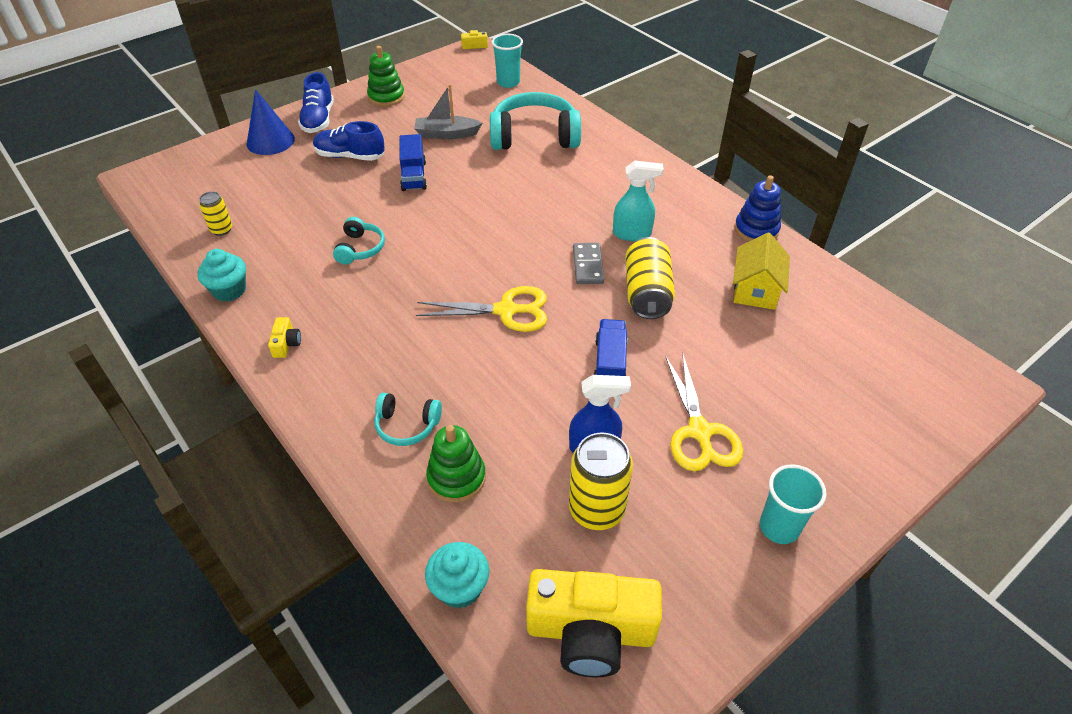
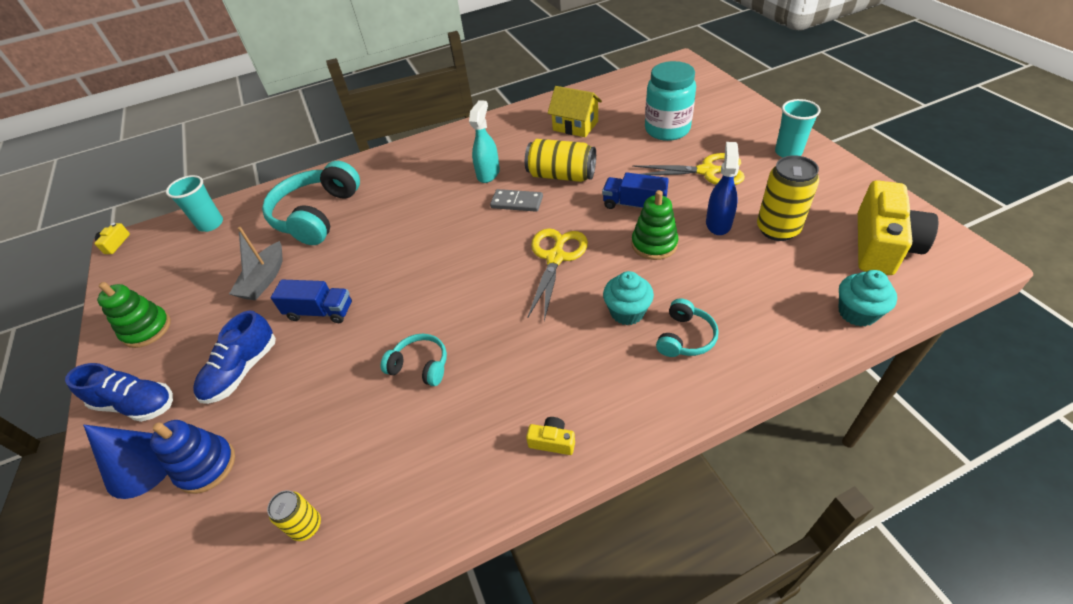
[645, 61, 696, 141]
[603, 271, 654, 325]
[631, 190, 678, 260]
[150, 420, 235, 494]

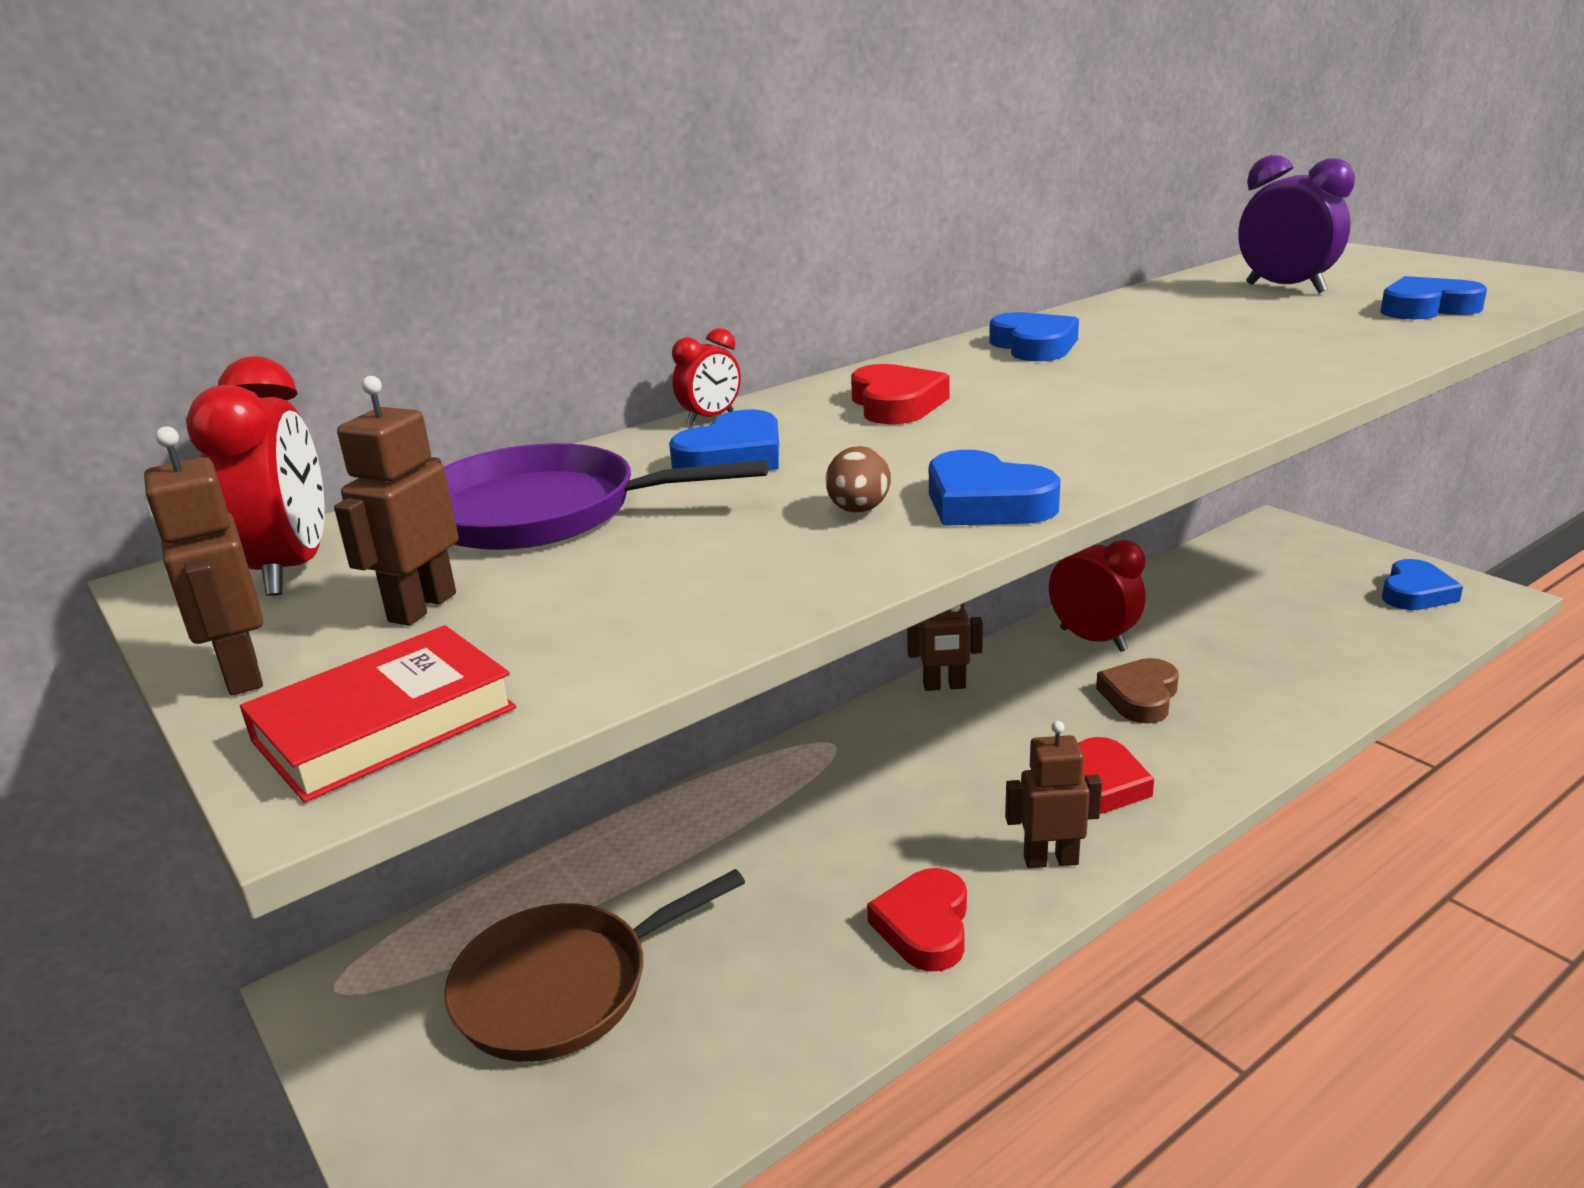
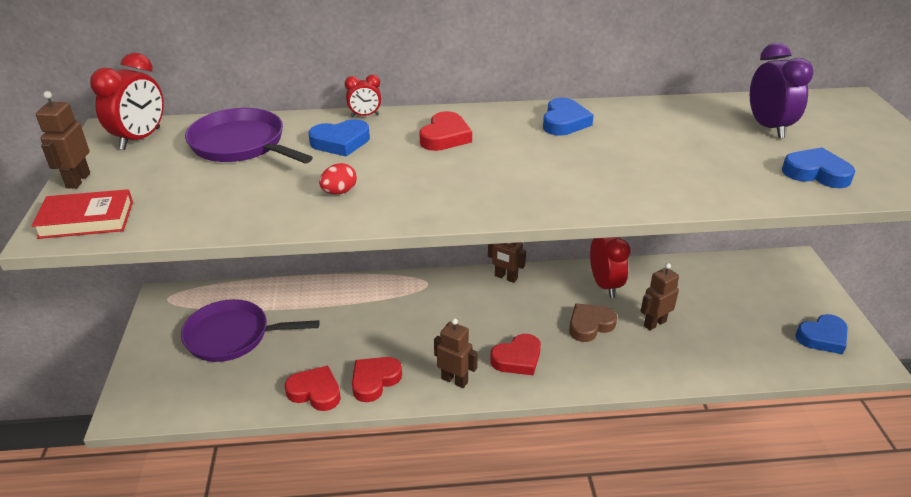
[929, 450, 1061, 526] (first image)
[285, 365, 341, 411]
[641, 263, 679, 330]
[181, 299, 320, 362]
[319, 163, 357, 194]

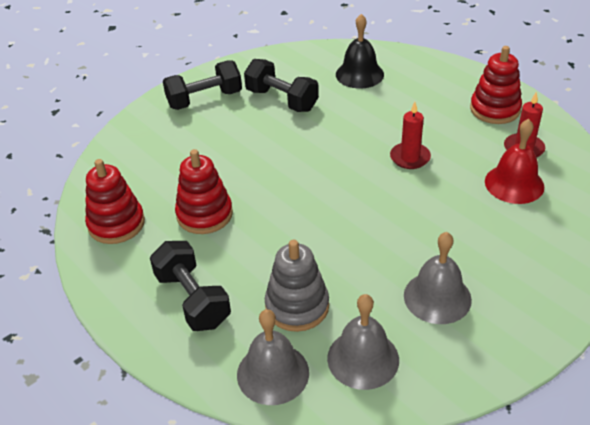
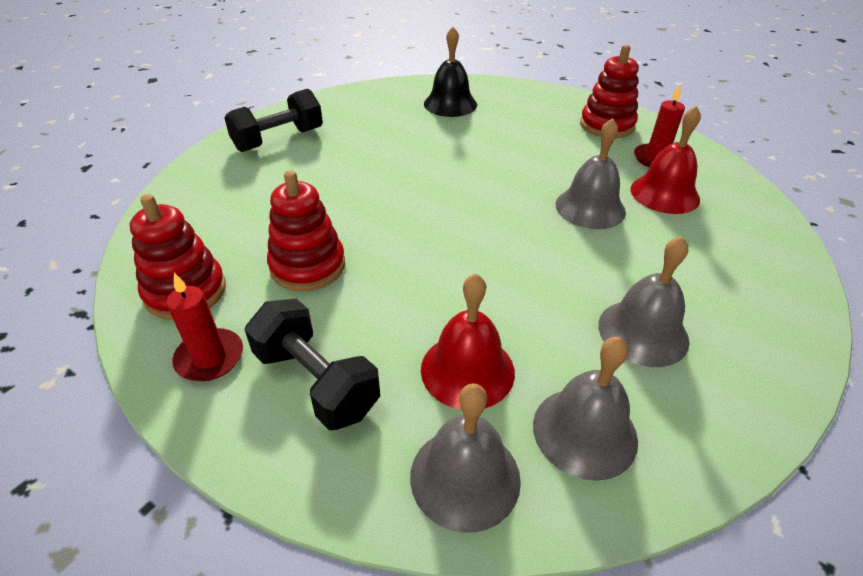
[244, 59, 319, 112] (first image)
[556, 118, 626, 229]
[166, 273, 243, 381]
[421, 273, 515, 410]

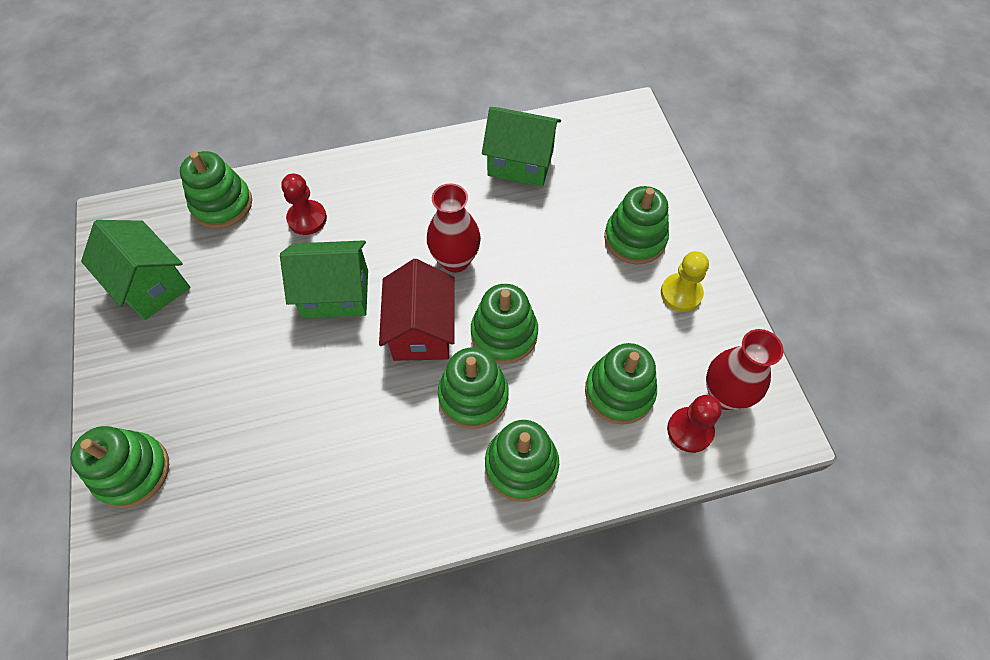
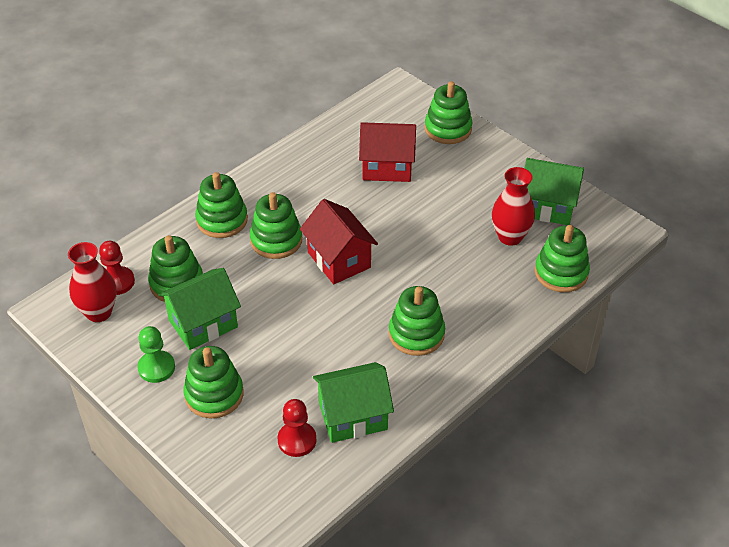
[359, 122, 416, 182]
[158, 268, 241, 350]
[277, 399, 316, 457]
[492, 167, 535, 246]
[389, 286, 445, 356]
[137, 326, 175, 383]

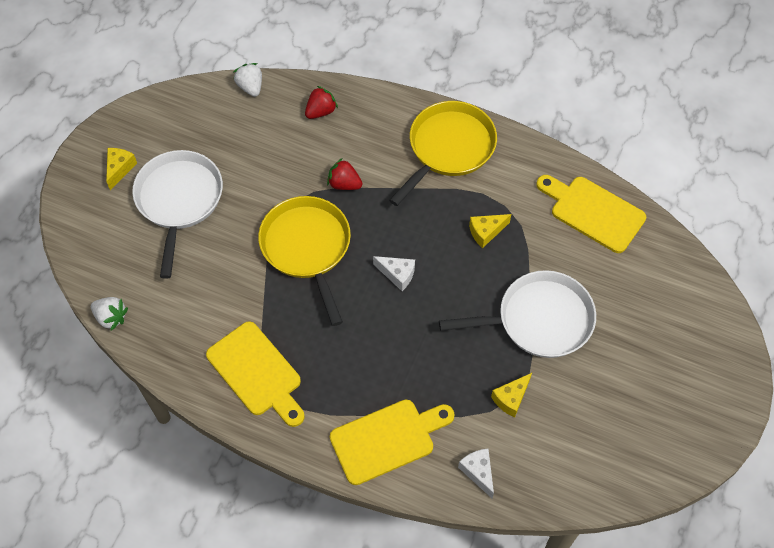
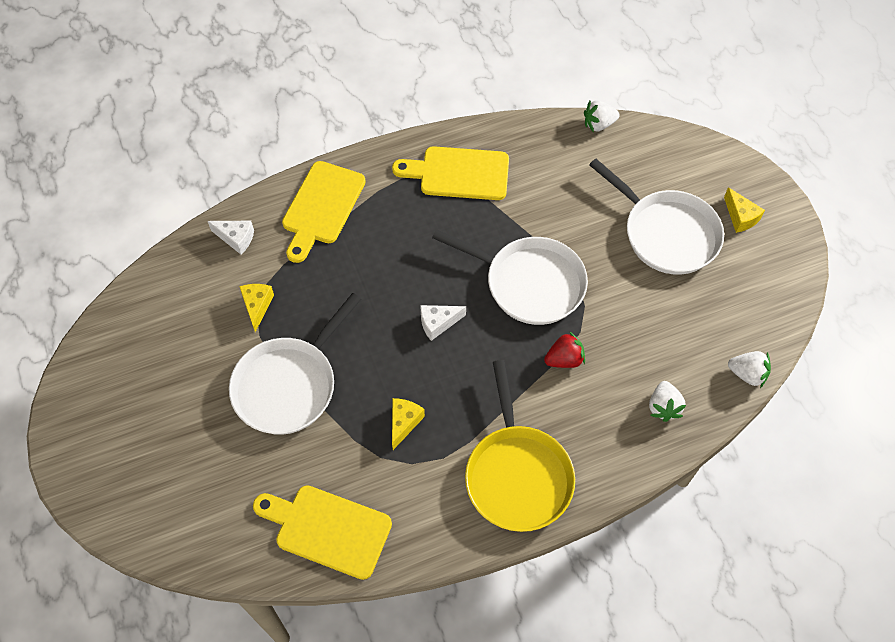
[432, 229, 588, 325]
[649, 381, 686, 422]
[253, 485, 392, 580]

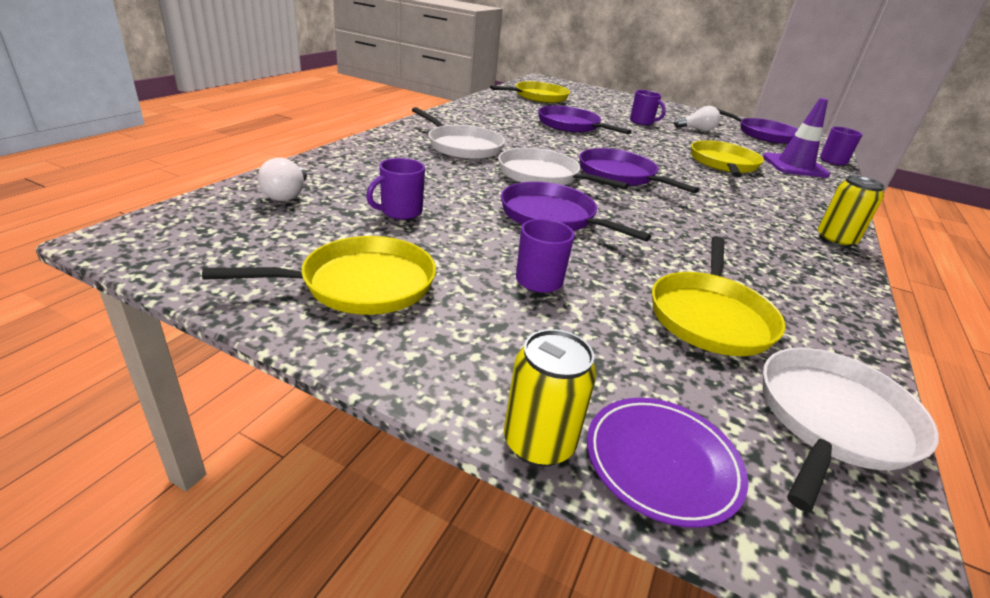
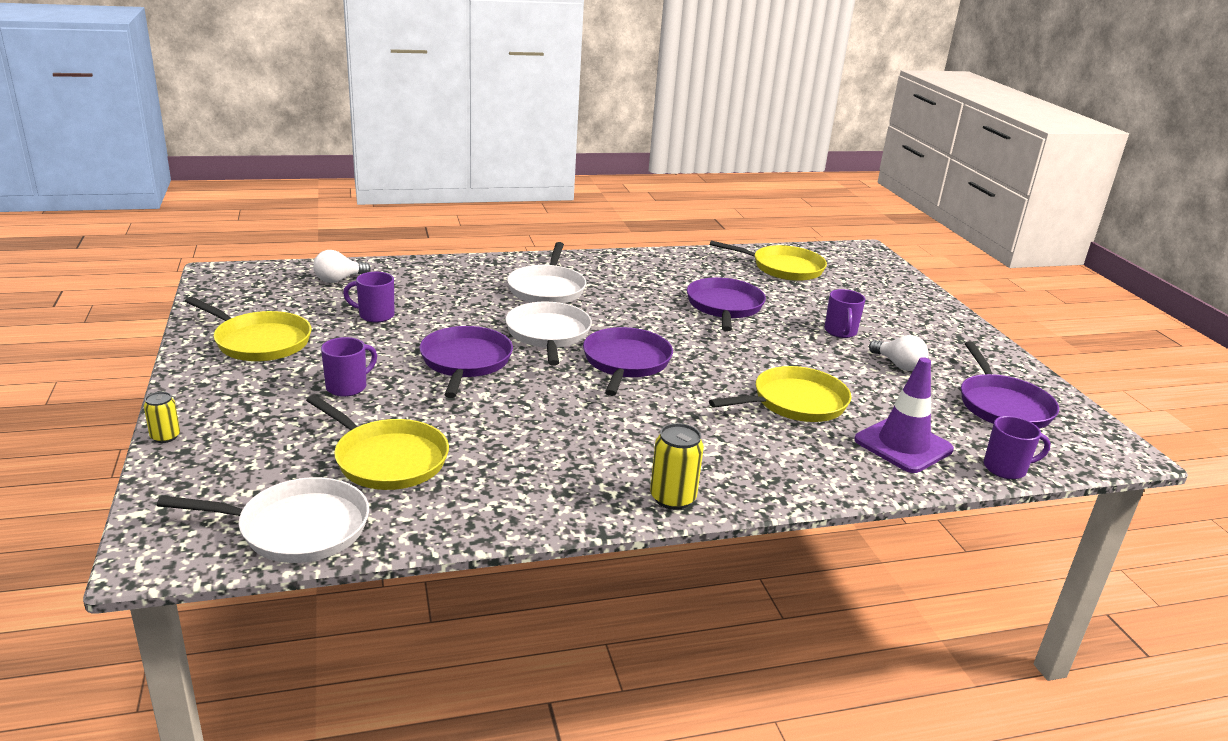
[587, 398, 748, 528] (first image)
[306, 395, 449, 490]
[144, 392, 180, 443]

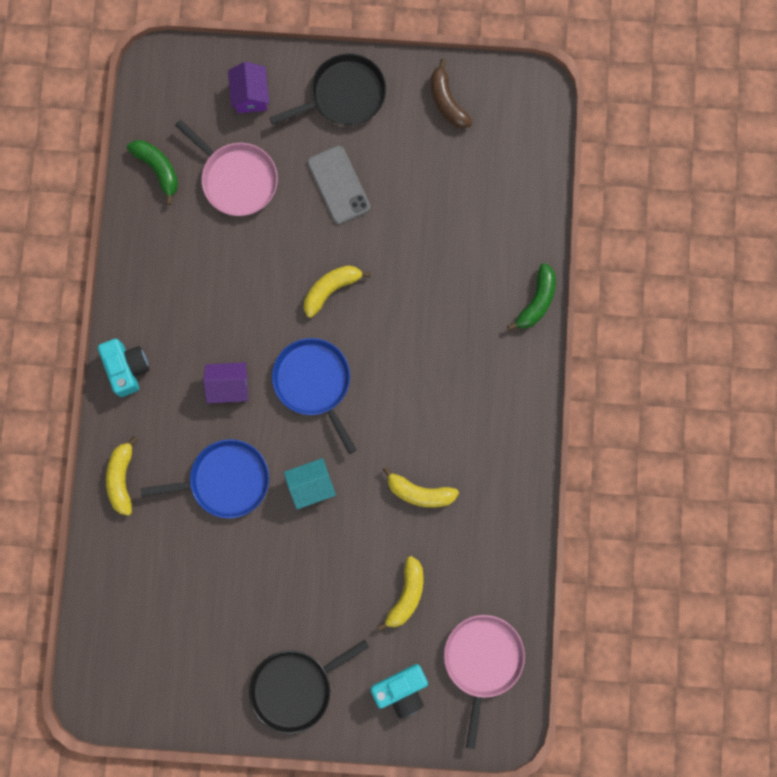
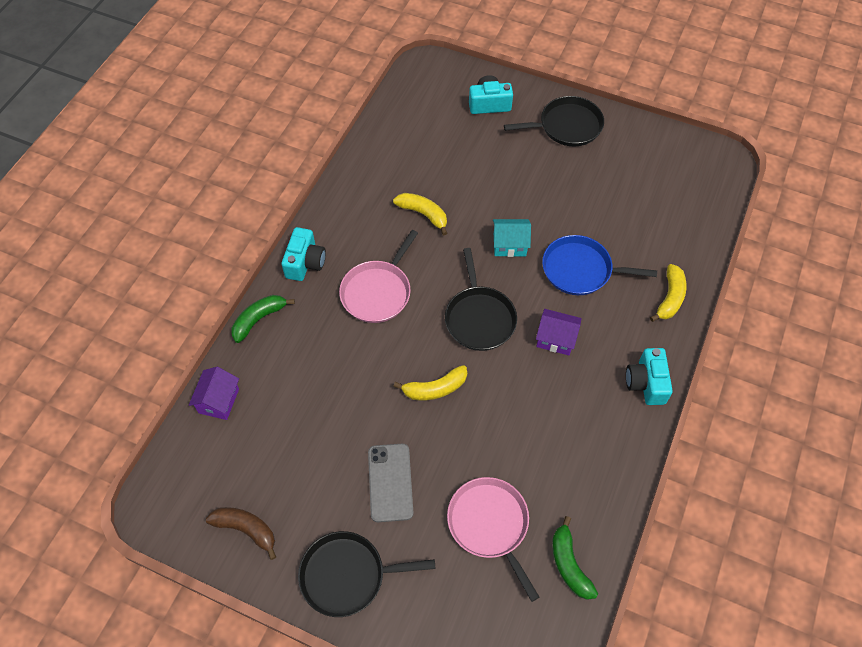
[377, 556, 423, 632] (first image)
[281, 227, 326, 281]
[189, 367, 239, 420]
[339, 230, 418, 323]
[445, 248, 517, 351]
[206, 507, 276, 560]

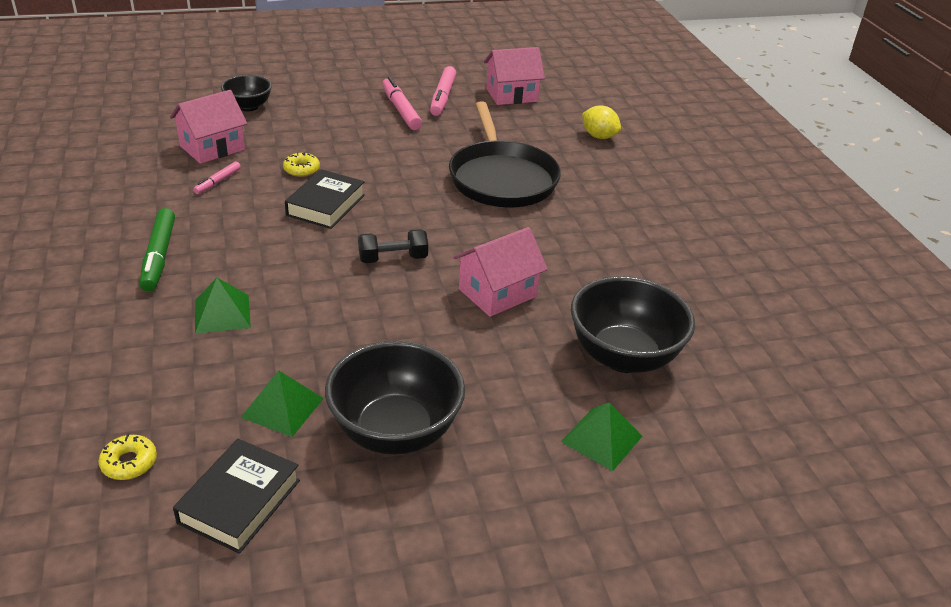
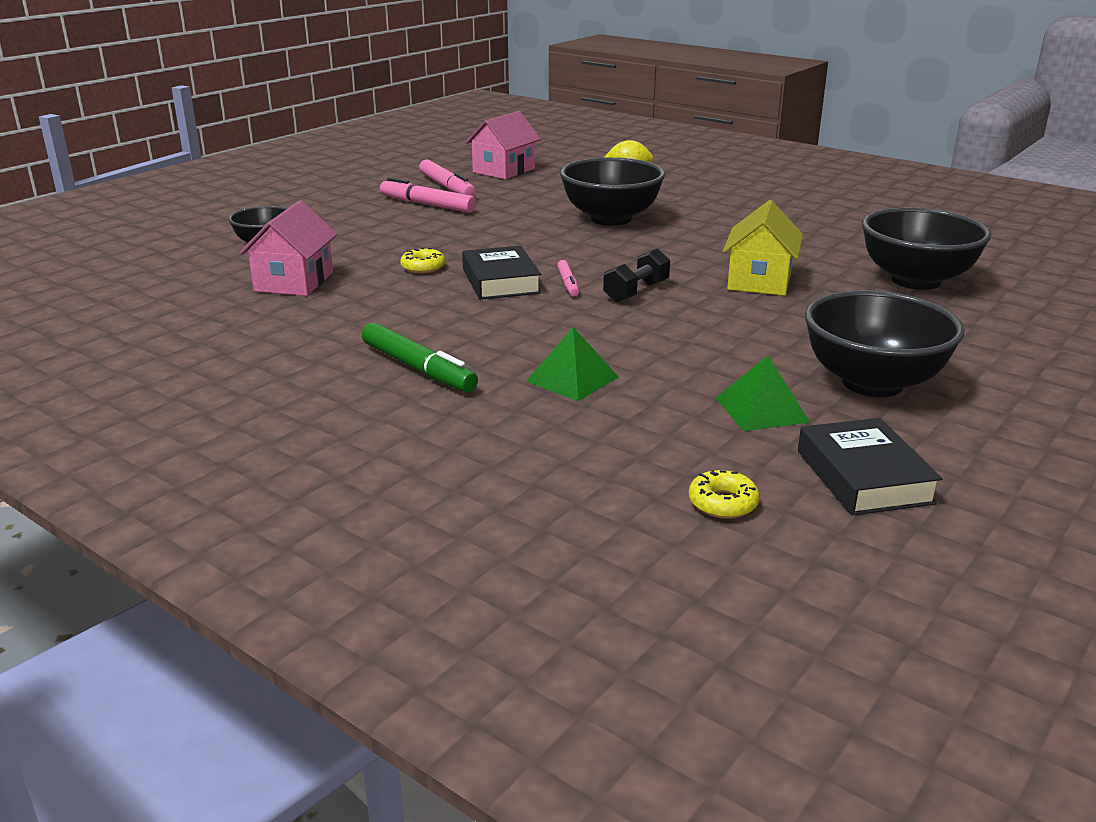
[561, 402, 642, 471] (first image)
[557, 260, 579, 296]
[560, 157, 665, 226]
[723, 200, 803, 296]

